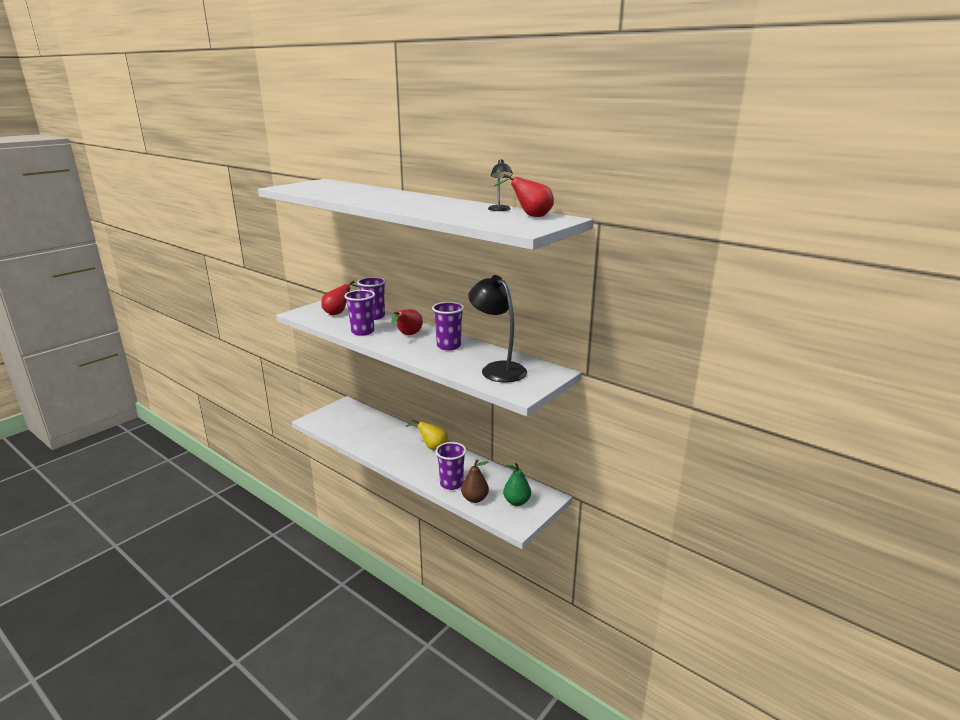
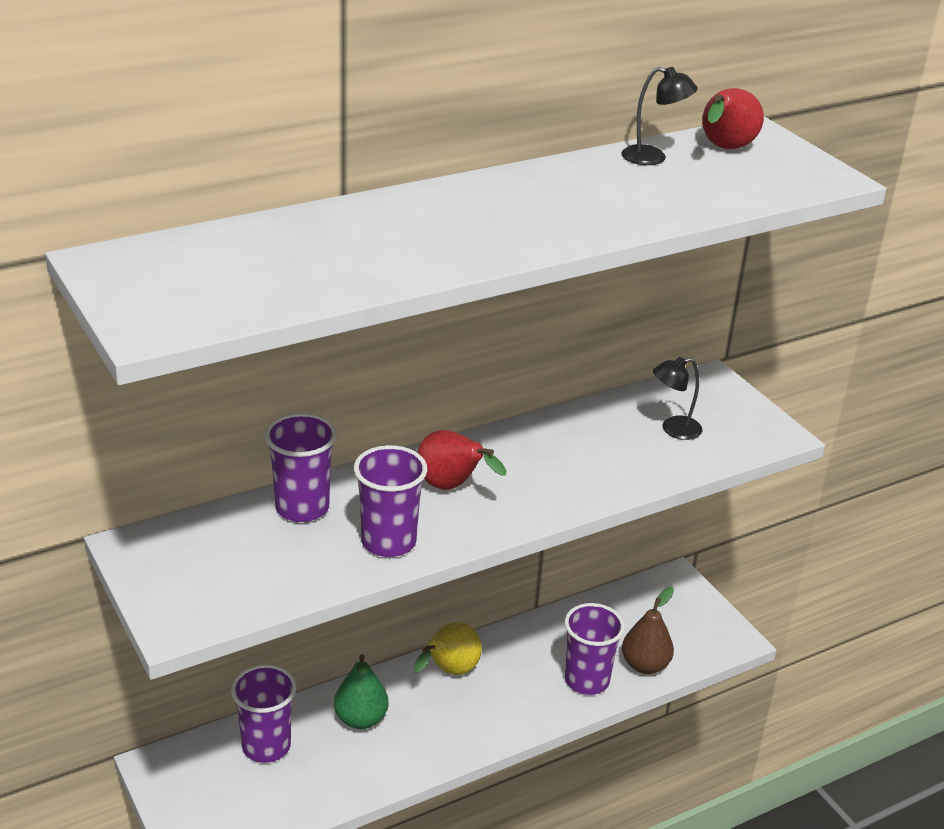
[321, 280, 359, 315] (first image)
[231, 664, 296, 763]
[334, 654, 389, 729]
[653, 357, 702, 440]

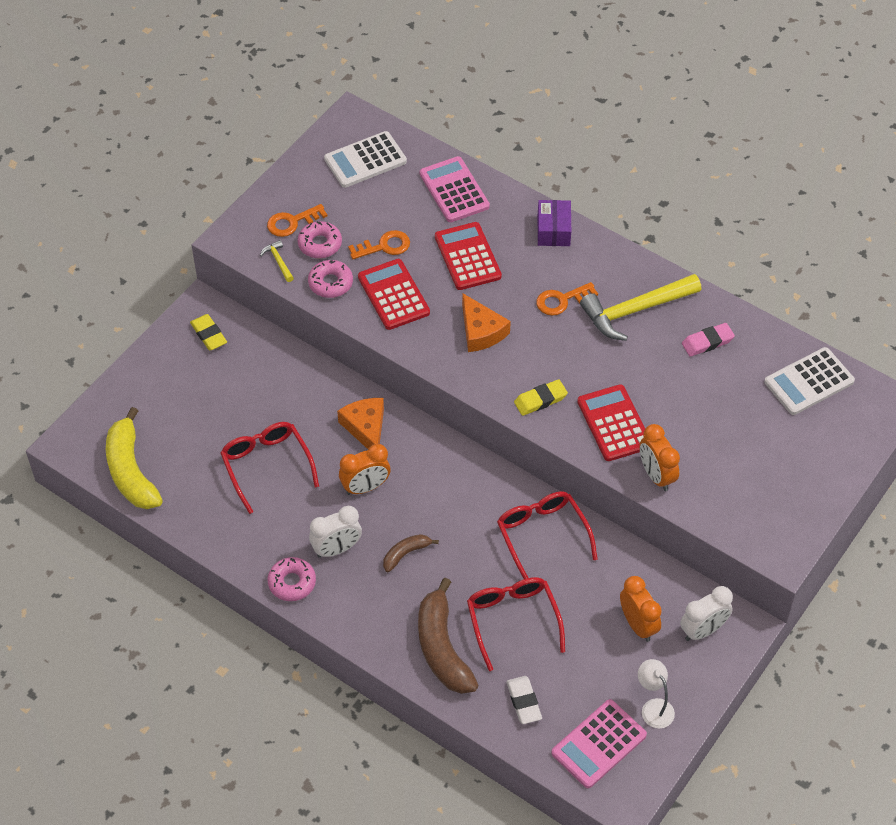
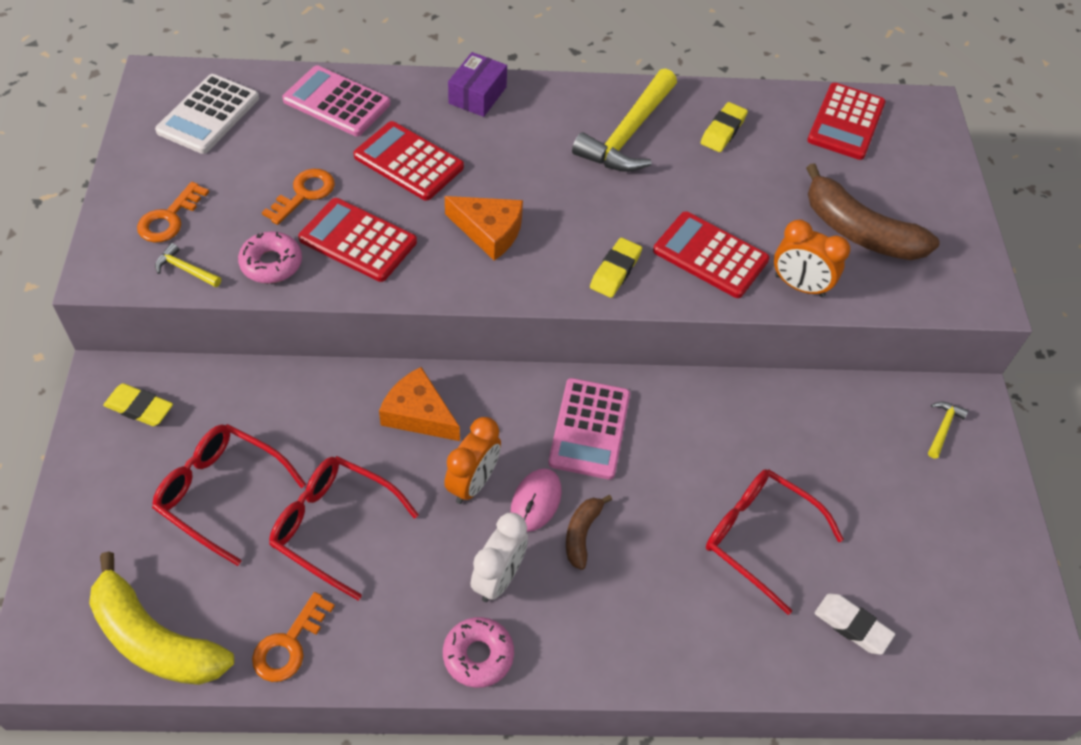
[297, 221, 342, 258] (first image)
[620, 576, 662, 642] (first image)
[638, 659, 675, 728] (first image)
[511, 468, 562, 532]
[806, 163, 940, 260]
[152, 424, 306, 566]
[252, 592, 335, 682]
[548, 378, 630, 480]
[928, 402, 968, 459]
[700, 102, 748, 152]
[807, 83, 886, 160]
[448, 52, 507, 117]

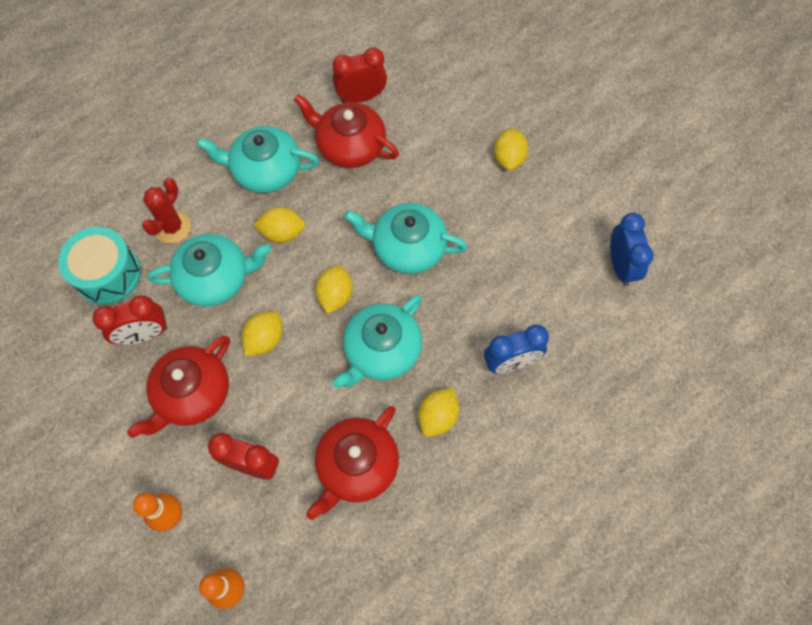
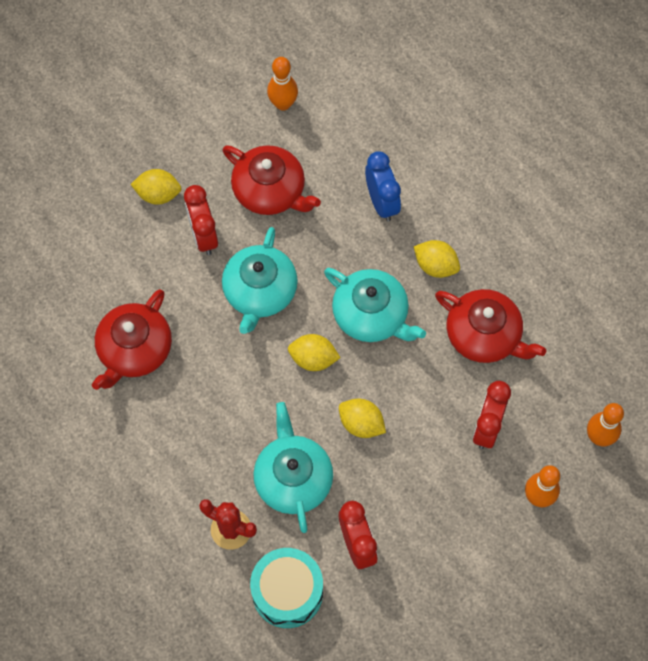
[197, 126, 319, 193] (first image)
[254, 207, 305, 243] (first image)
[223, 145, 321, 215]
[184, 185, 218, 255]
[267, 57, 298, 111]

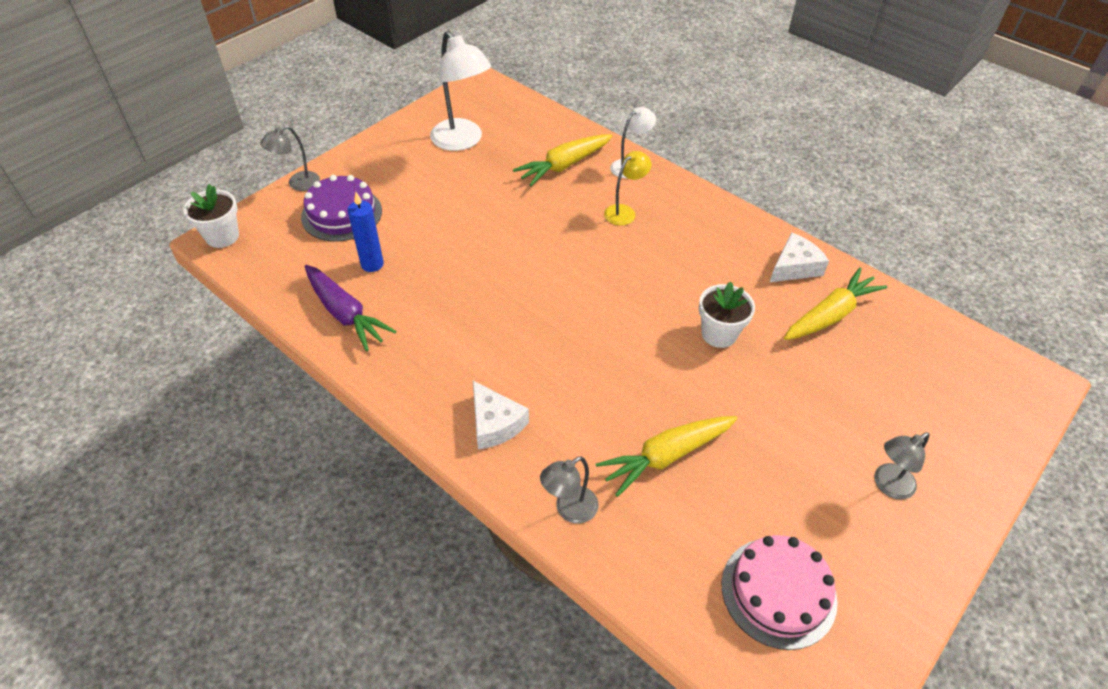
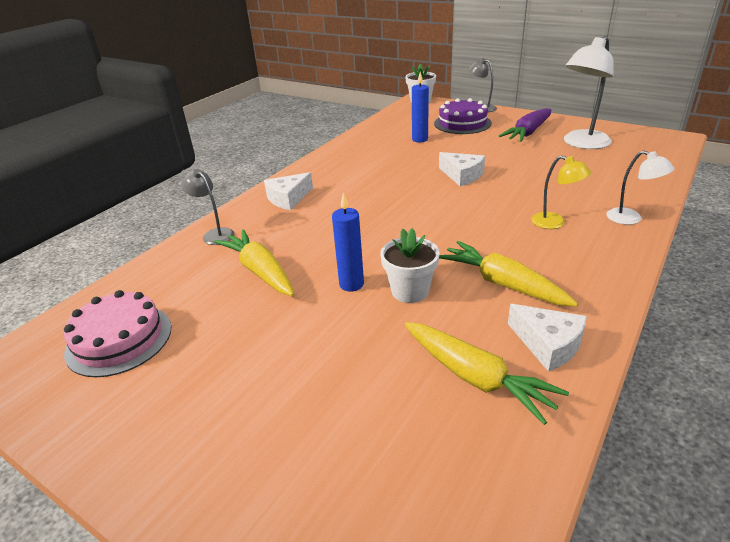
[874, 432, 930, 500] (first image)
[332, 193, 364, 292]
[439, 152, 485, 186]
[499, 108, 551, 142]
[439, 241, 578, 307]

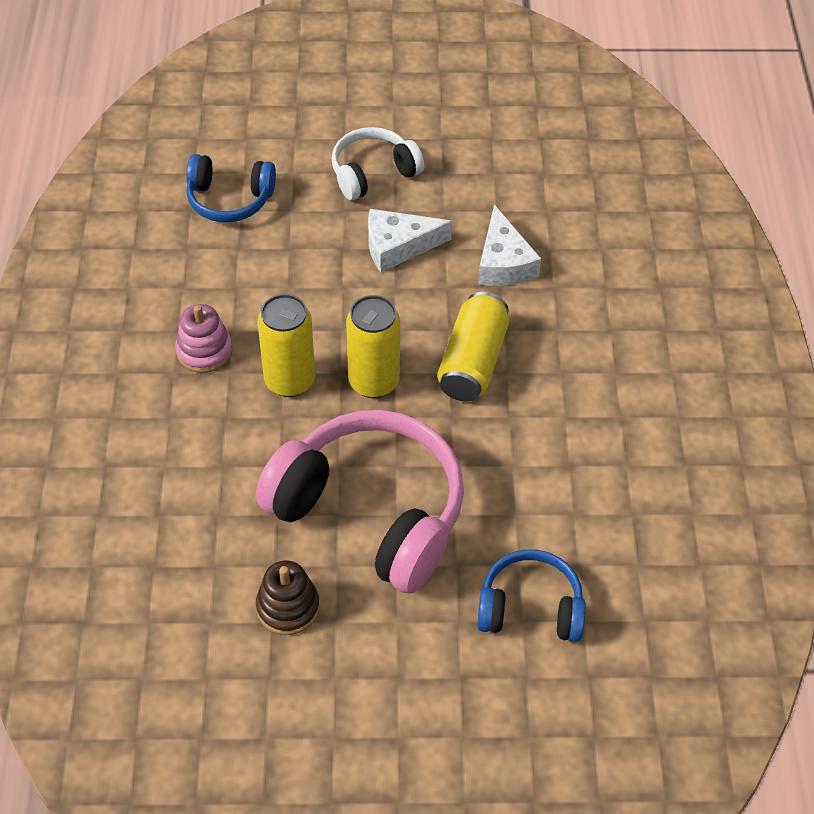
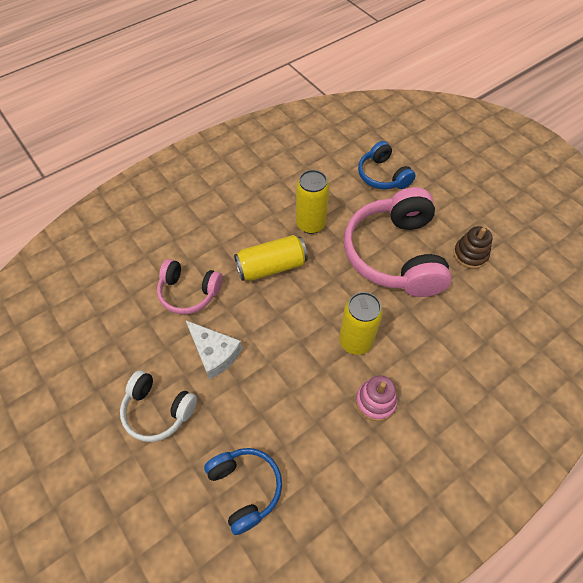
[296, 170, 329, 234]
[157, 259, 223, 315]

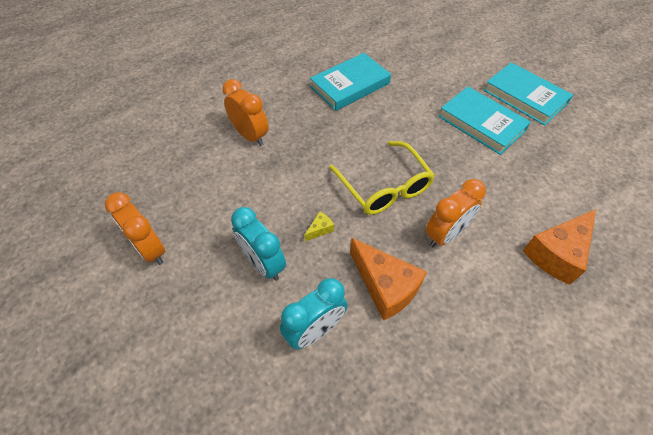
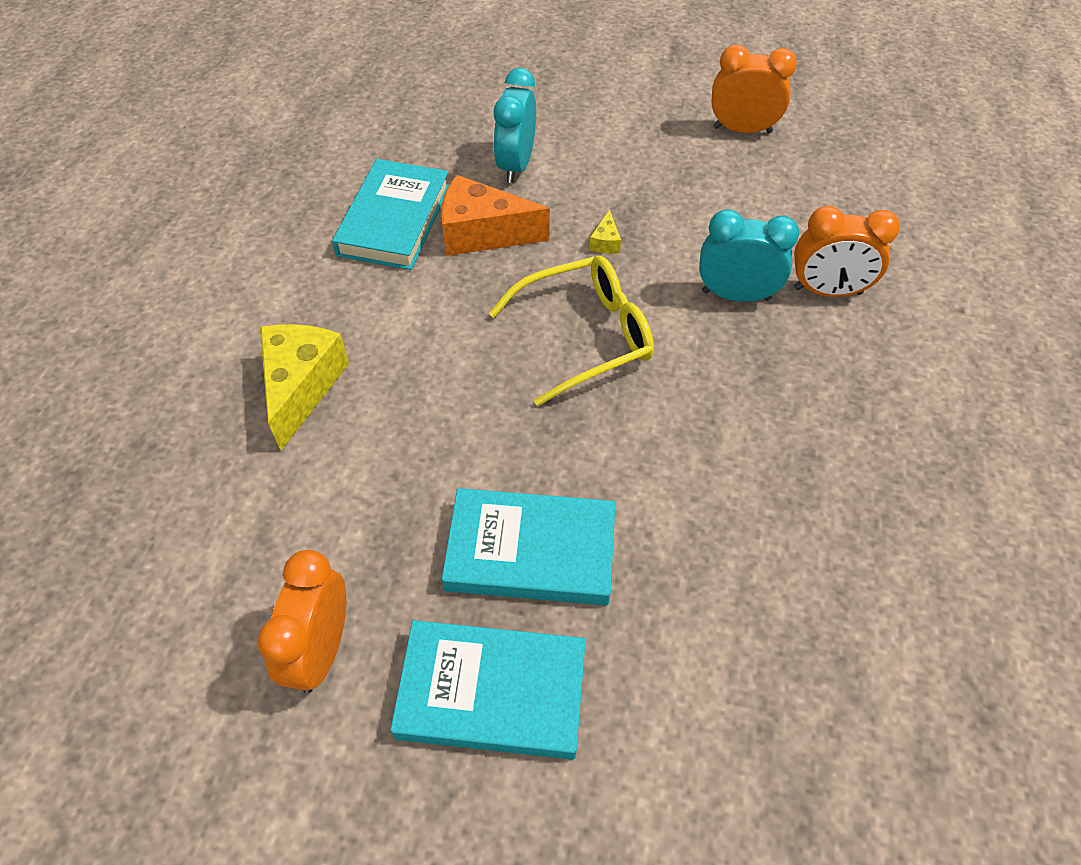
[699, 209, 799, 302]
[332, 159, 449, 270]
[258, 550, 346, 693]
[260, 324, 349, 450]
[489, 256, 654, 406]

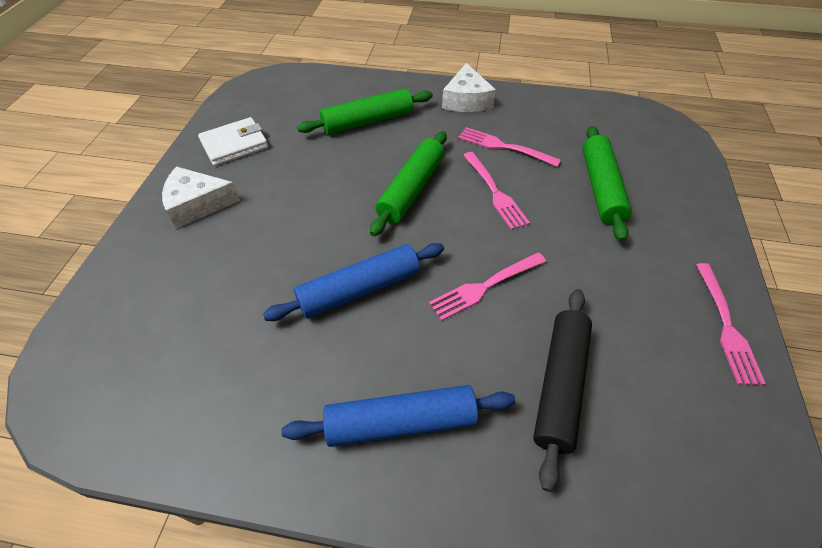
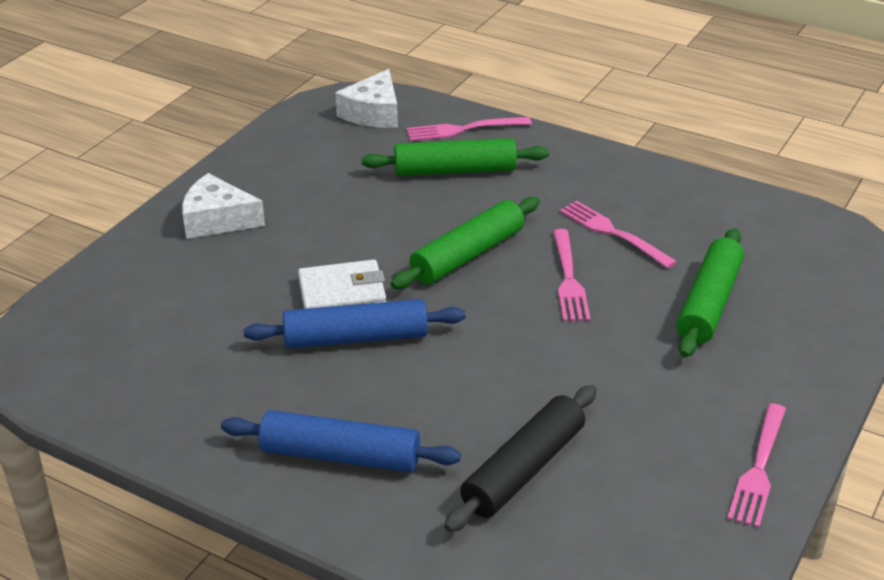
[298, 259, 386, 309]
[407, 117, 532, 141]
[335, 69, 398, 128]

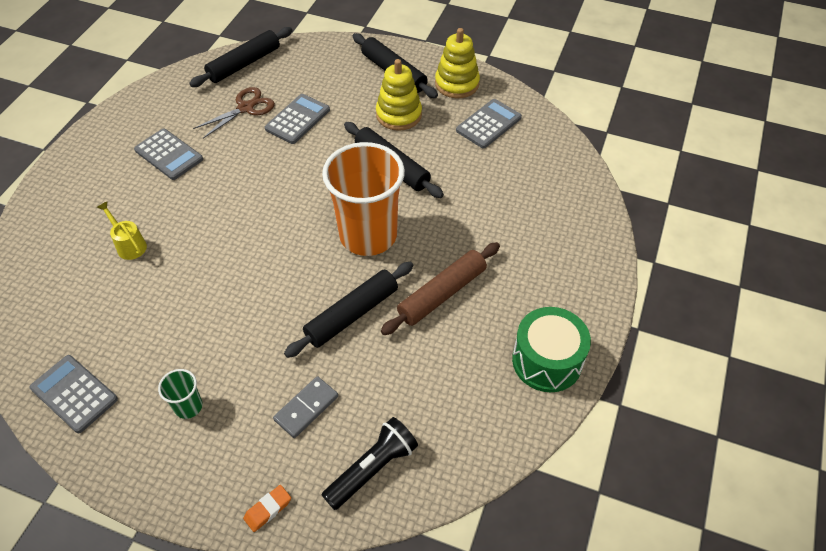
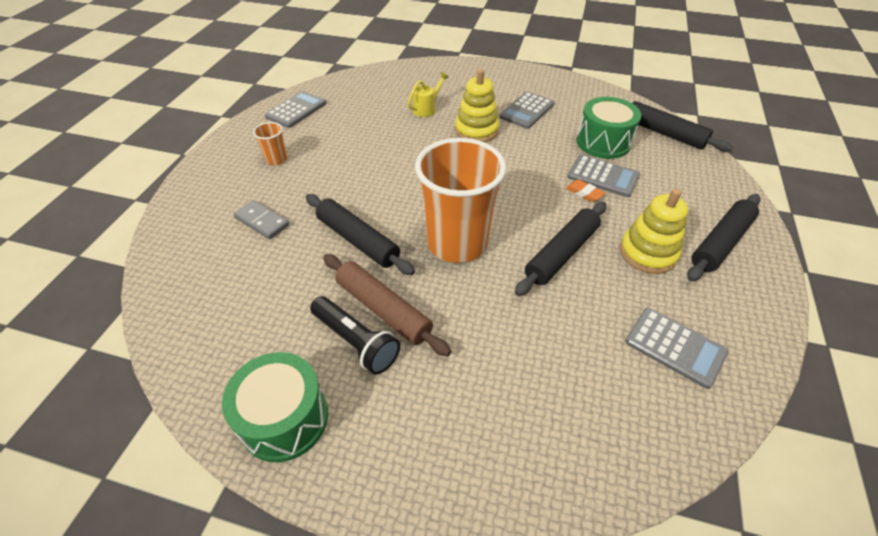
[566, 179, 605, 202]
[310, 296, 400, 375]
[455, 69, 499, 142]
[577, 97, 641, 159]
[253, 122, 287, 165]

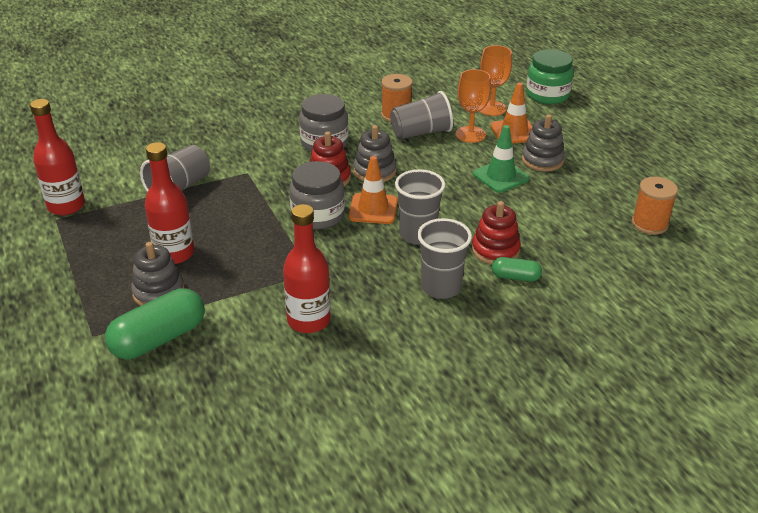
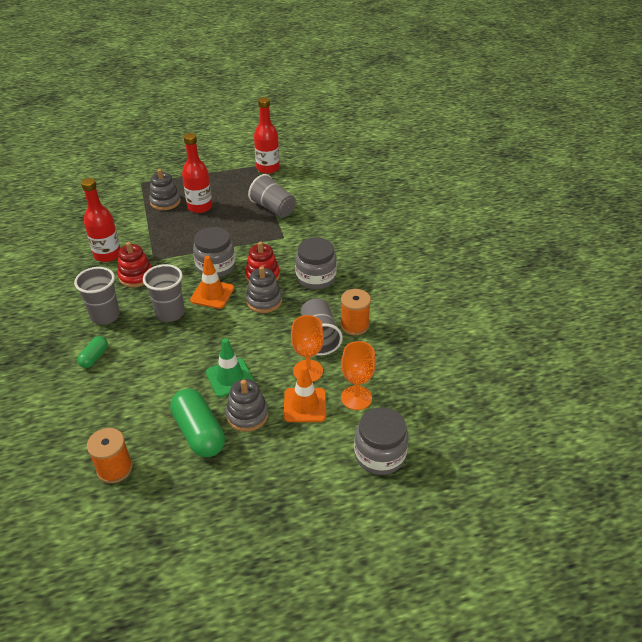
[170, 389, 225, 457]
[117, 242, 152, 287]
[354, 407, 409, 475]

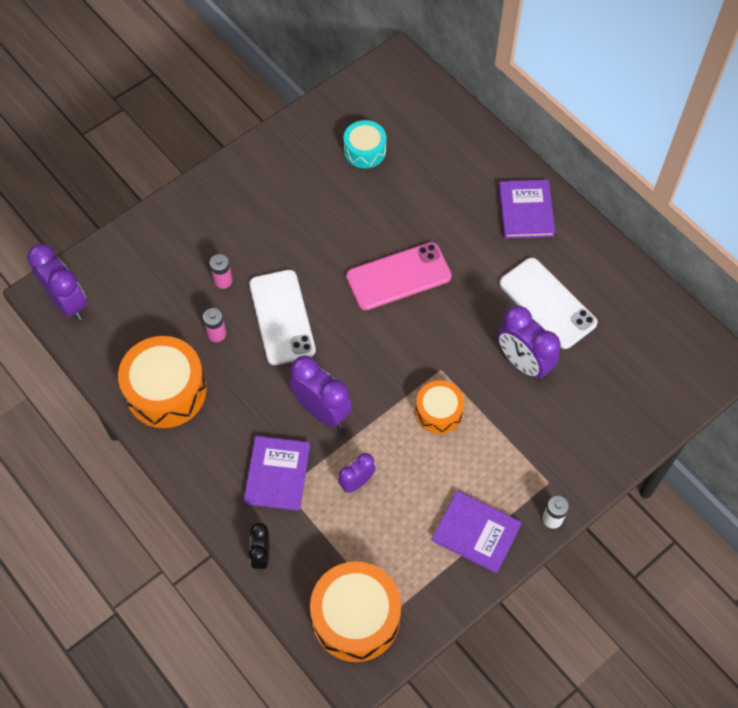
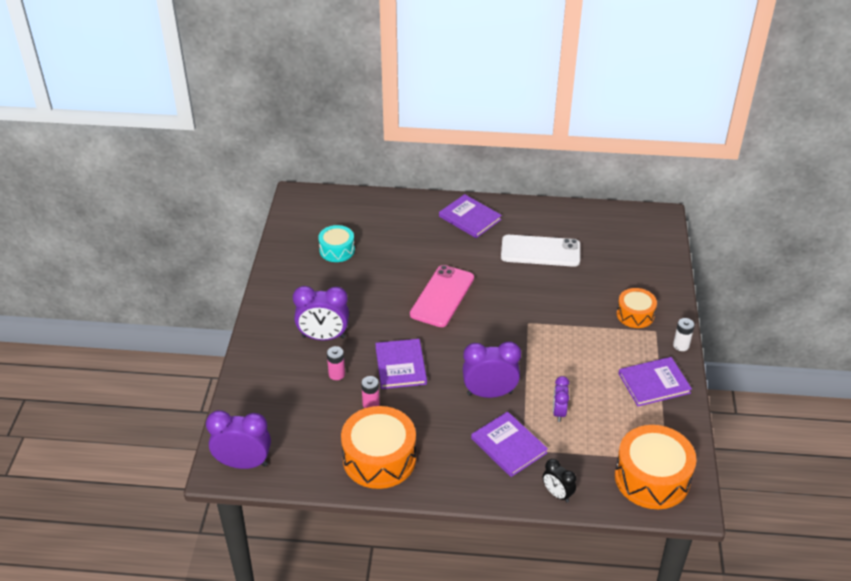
[617, 288, 657, 328]
[293, 286, 349, 340]
[375, 339, 427, 389]

